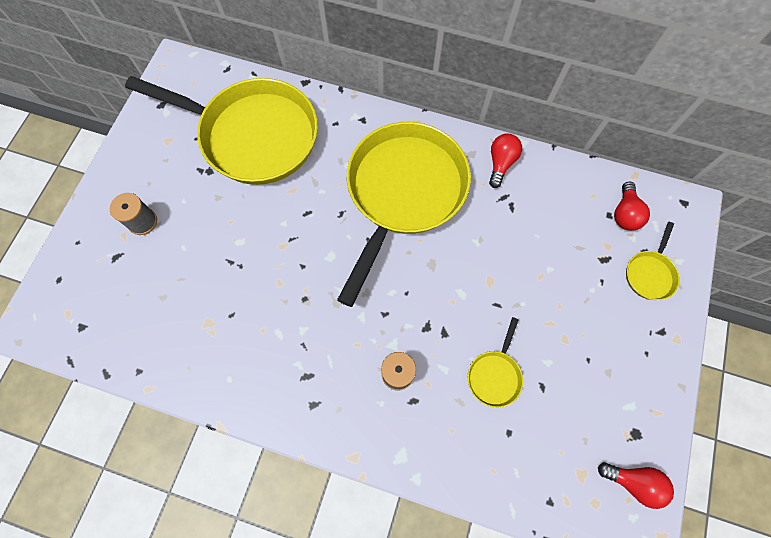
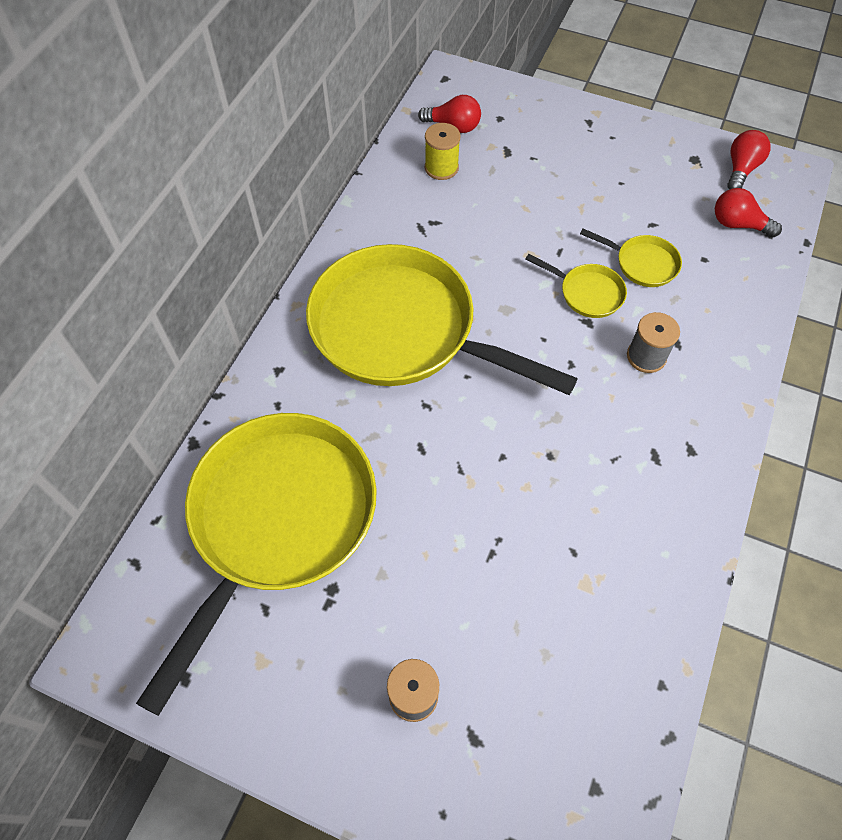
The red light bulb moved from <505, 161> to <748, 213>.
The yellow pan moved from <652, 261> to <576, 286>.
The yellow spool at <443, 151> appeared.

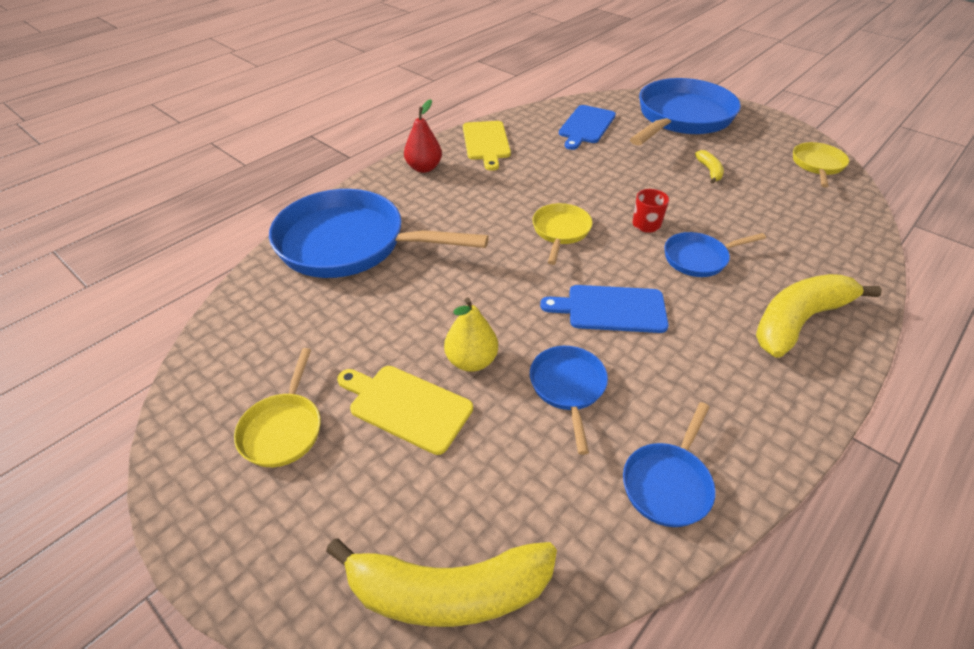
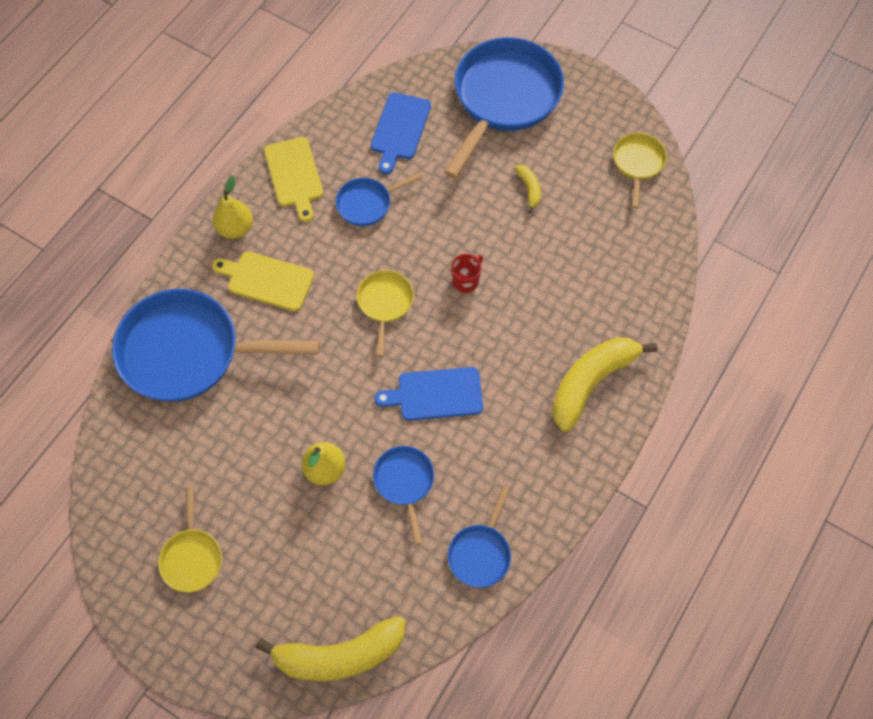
The red pear at <423, 136> became the yellow pear at <233, 207>.
The blue pan moved from <715, 254> to <379, 199>.
The yellow cutting board moved from <405, 410> to <263, 281>.

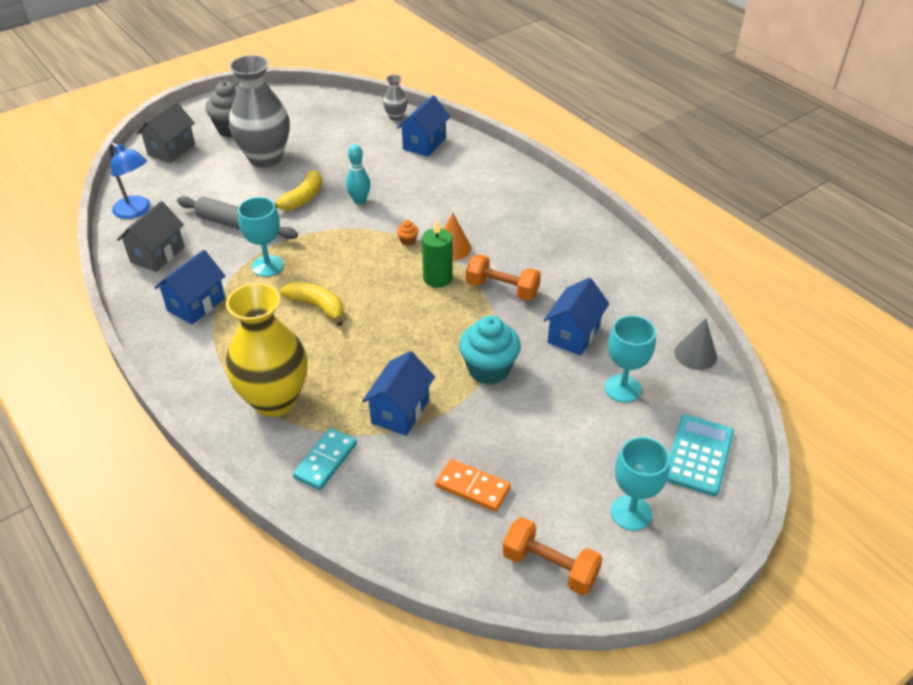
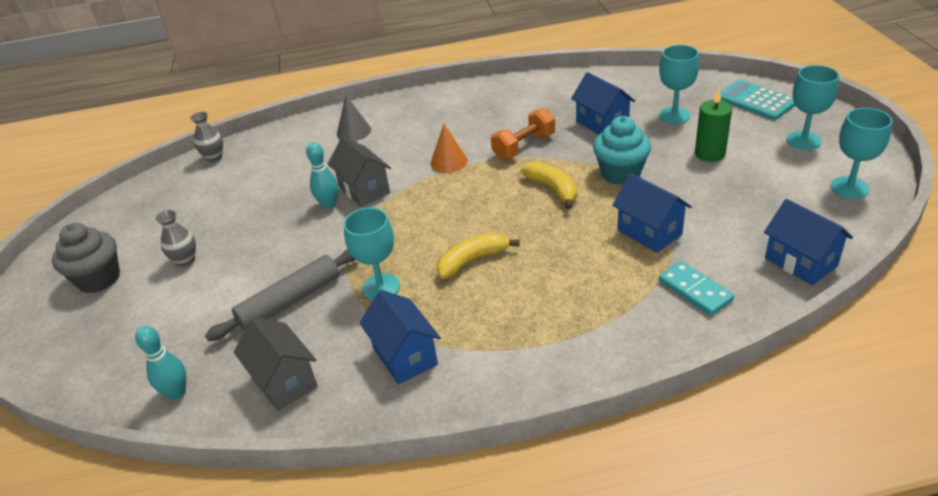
The grey vase at <259, 111> changed to 0.44 times the size.
The blue house moved from <423, 126> to <808, 242>.
The grey house moved from <166, 132> to <359, 171>.
The blue lamp at <130, 180> was replaced by the turquoise bowling pin at <160, 363>.
The yellow banana moved from <298, 190> to <549, 185>.
The orange cupcake at <408, 233> disappeared.
The green candle moved from <437, 254> to <713, 125>.
The yellow vase at <267, 350> disappeared.
The grey cone moved from <696, 344> to <354, 118>.
The orange domino at <473, 485> disappeared.
The orange dumbbell at <552, 556> was replaced by the turquoise goblet at <861, 153>.

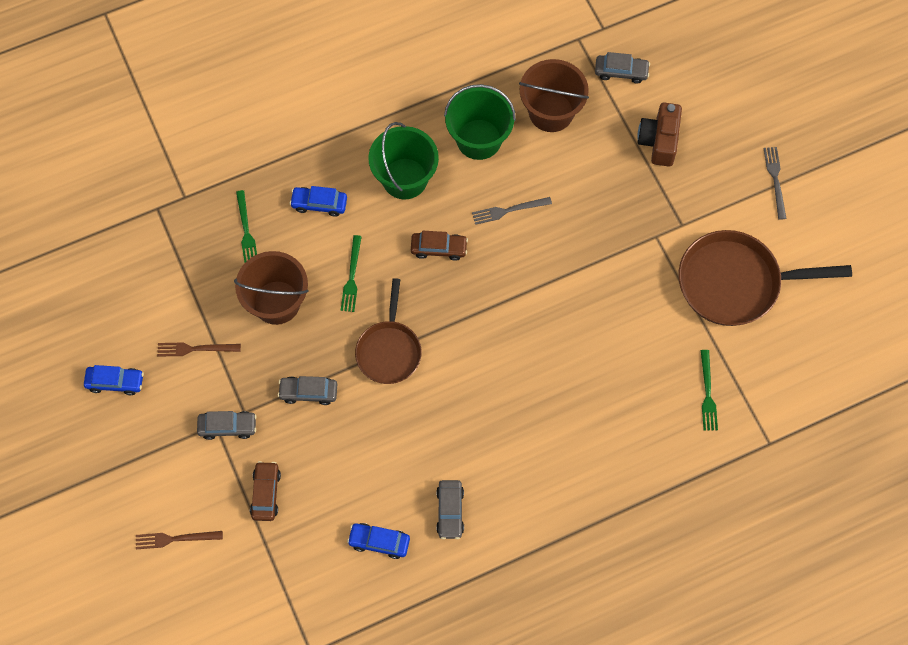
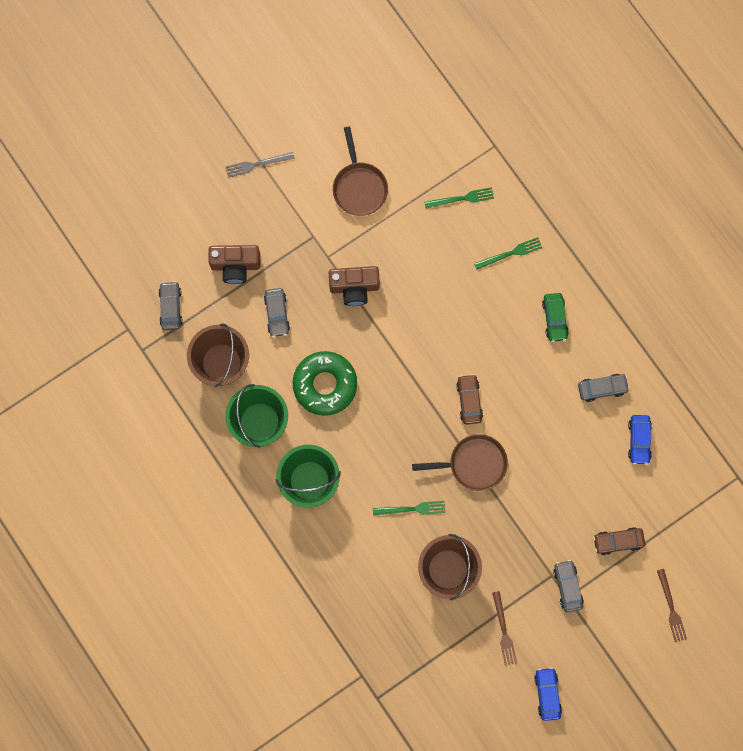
The blue car at <318, 201> disappeared.
The green fork moved from <246, 226> to <508, 253>.
The grey fork at <512, 211> was replaced by the green donut at <324, 383>.
The brown pan at <765, 278> changed to 0.64 times the size.
The brown car moved from <439, 246> to <469, 399>.
The grey car moved from <307, 390> to <277, 312>.
The brown camera at <354, 286> appeared.
The green car at <555, 317> appeared.

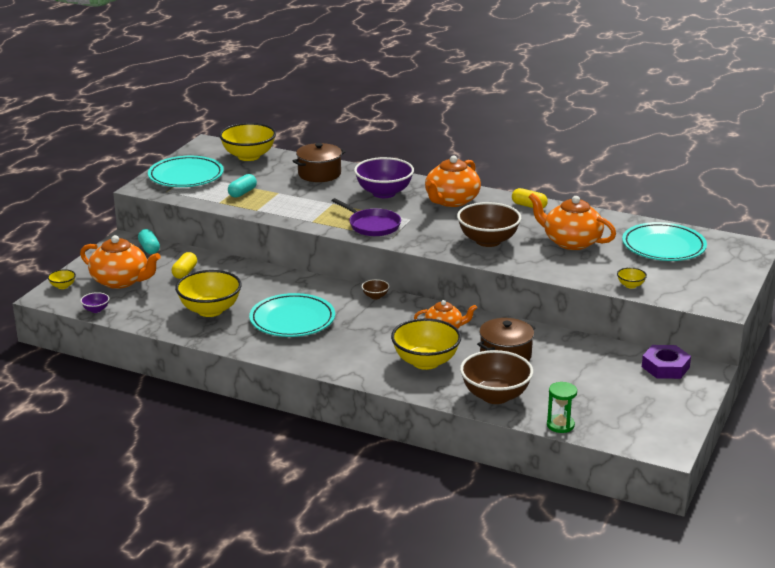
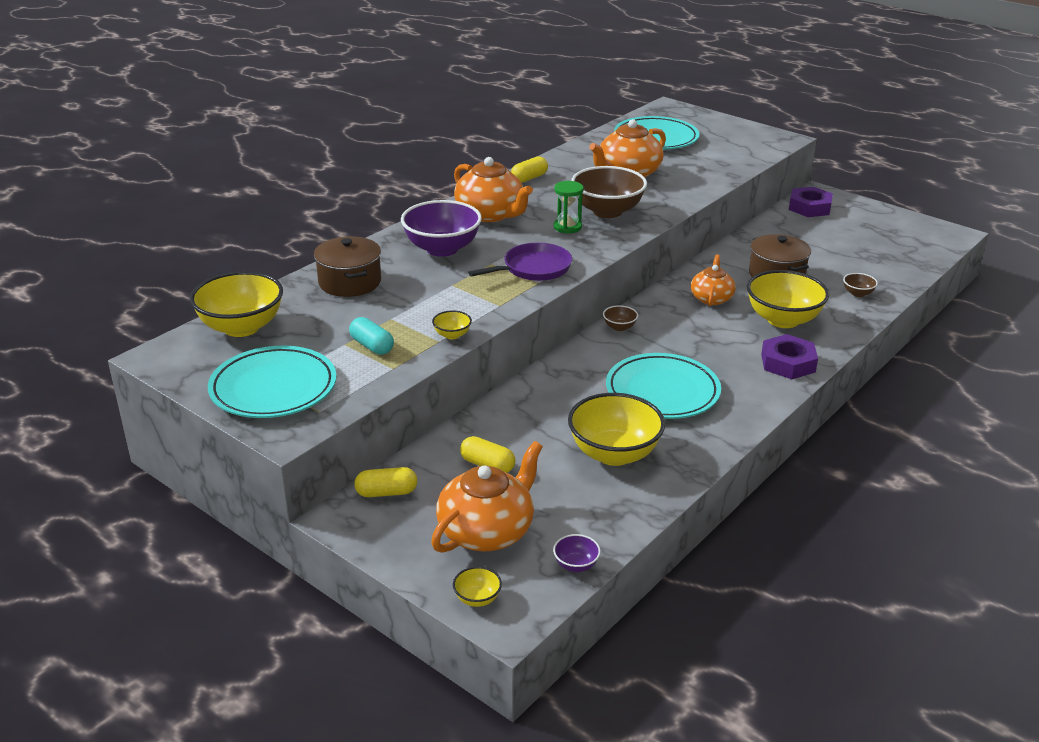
The turquoise capsule at <149, 241> became the yellow capsule at <385, 482>.
The yellow bowl moved from <632, 278> to <452, 324>.
The brown bowl at <496, 377> changed to 0.43 times the size.
The green hourglass moved from <562, 407> to <568, 207>.
The purple nut at <789, 356> appeared.

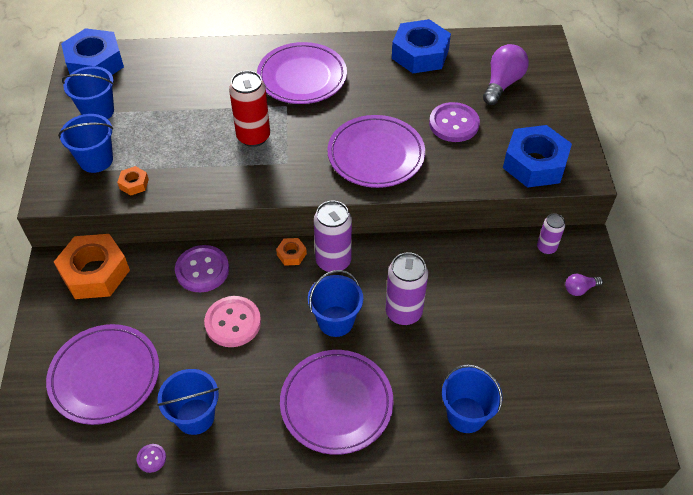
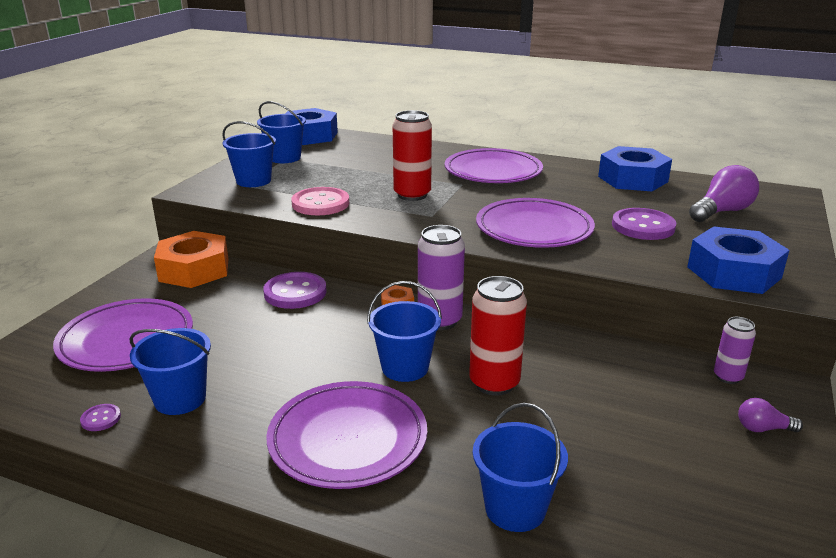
The orange nut at <133, 181> disappeared.
The purple can at <407, 288> became the red can at <498, 336>.
The pink button moved from <232, 321> to <320, 201>.

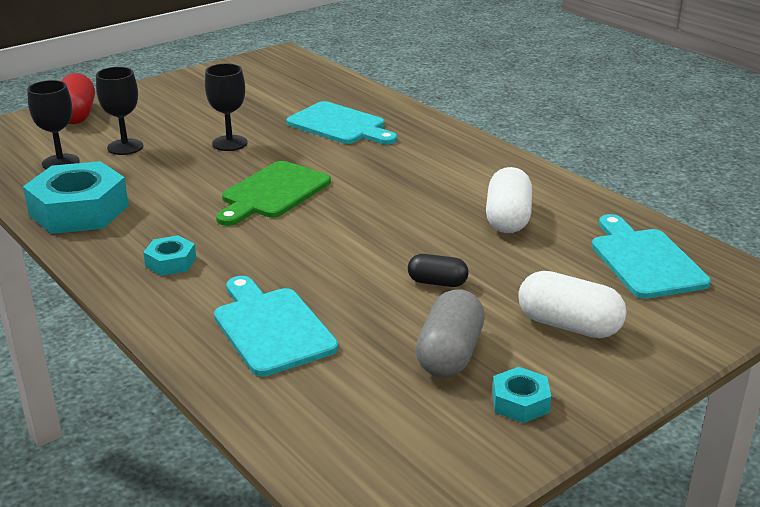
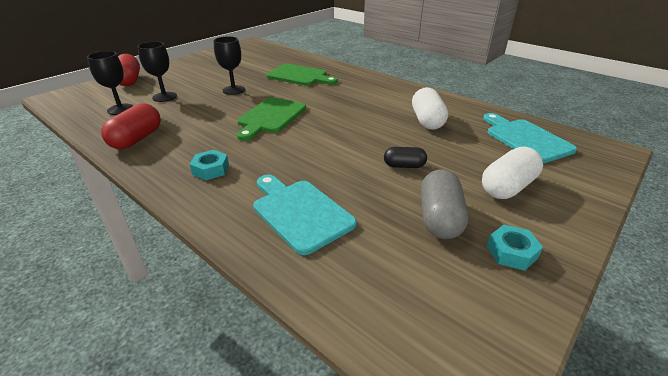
The turquoise cutting board at <342, 123> became the green cutting board at <302, 75>.
The turquoise nut at <76, 197> was replaced by the red capsule at <131, 126>.
The white capsule at <572, 304> turned 60 degrees counterclockwise.

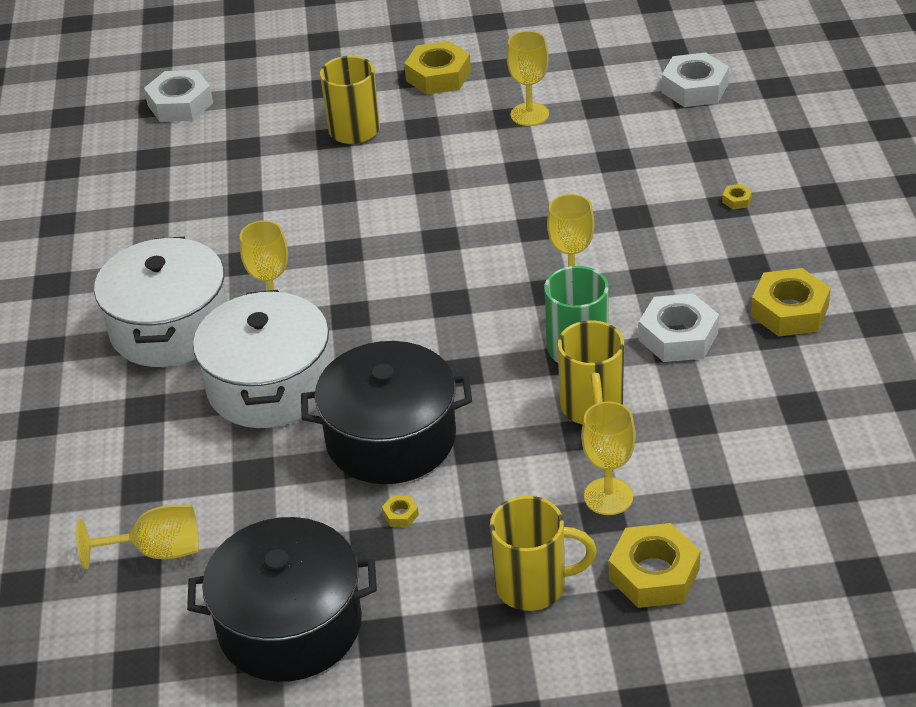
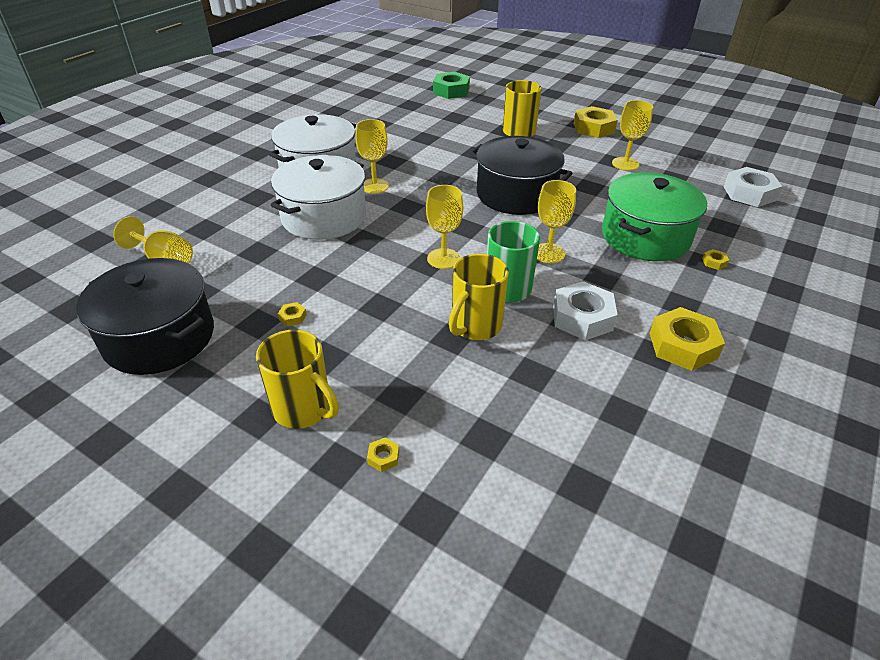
The white nut at <178, 96> became the green nut at <451, 85>.
The black pot moved from <386, 412> to <521, 175>.
The yellow goblet moved from <608, 458> to <444, 227>.
The yellow nut at <655, 565> changed to 0.41 times the size.
The green pot at <654, 216> appeared.

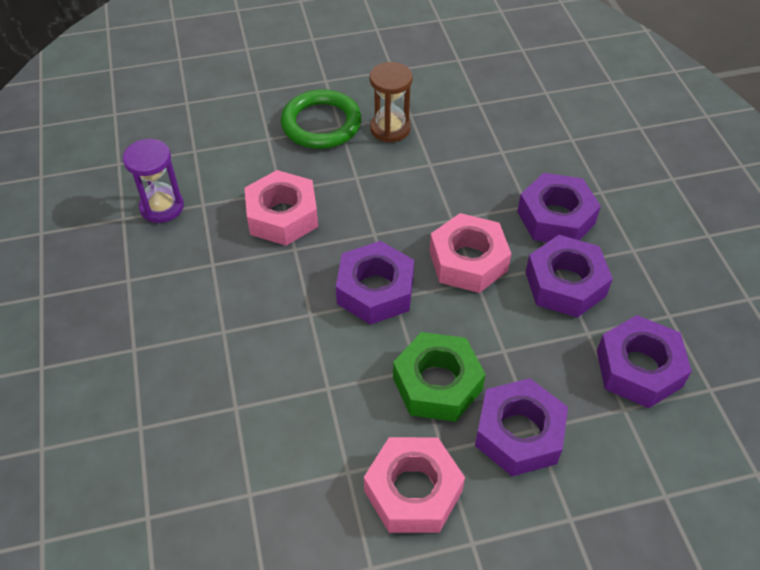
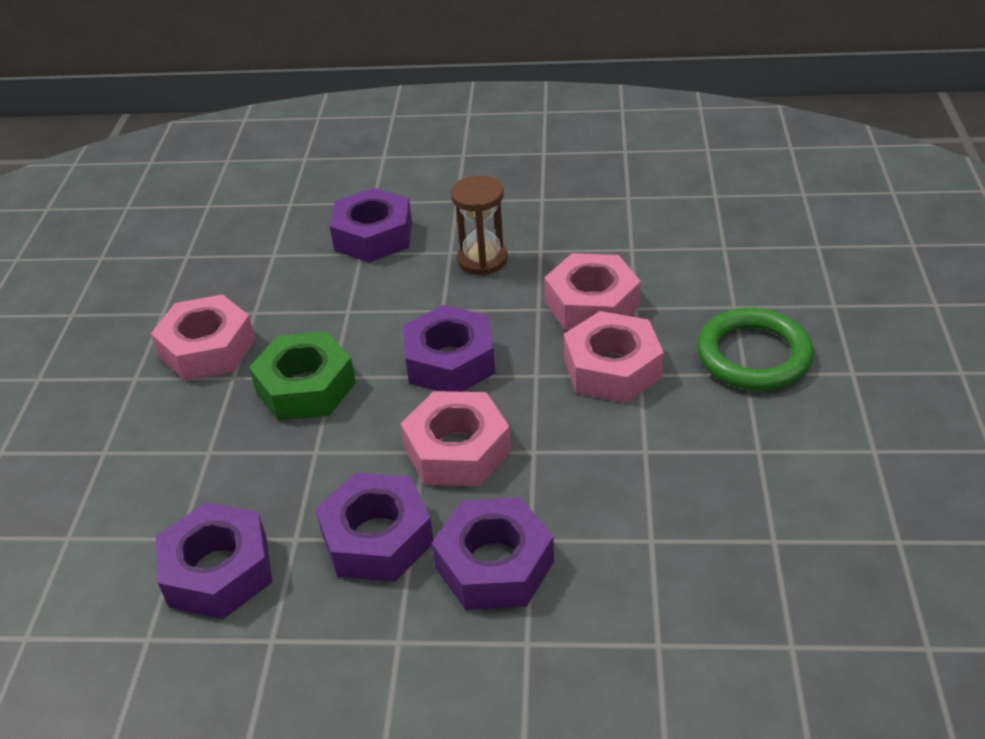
The brown hourglass moved from <391, 102> to <479, 225>.
The purple hourglass at <153, 181> disappeared.
The purple nut moved from <521, 427> to <371, 225>.
The pink nut at <614, 357> appeared.

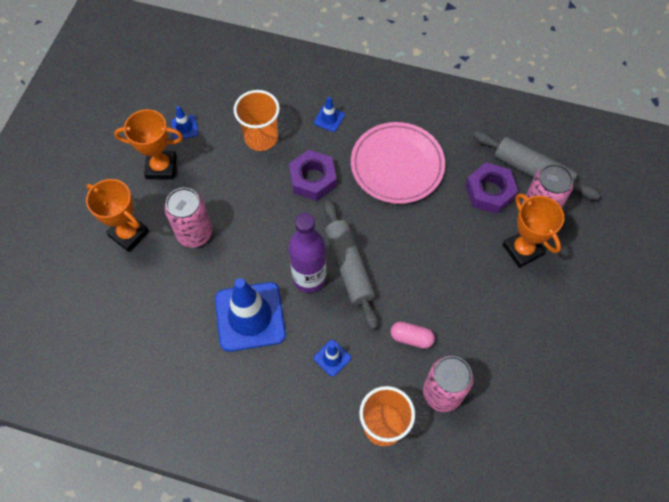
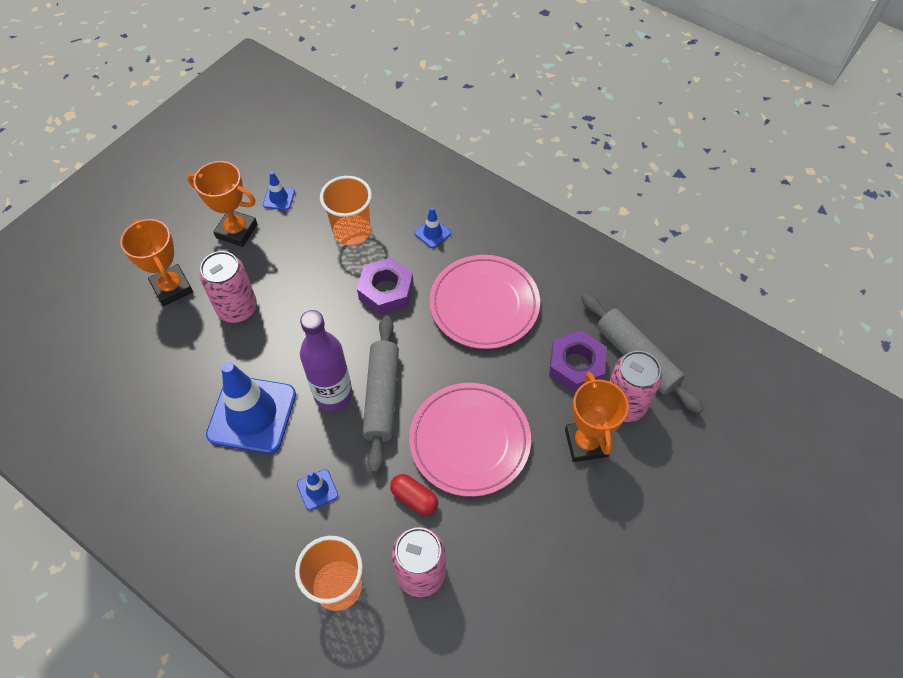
The pink capsule at <412, 335> became the red capsule at <414, 495>.
The pink plate at <470, 440> appeared.

